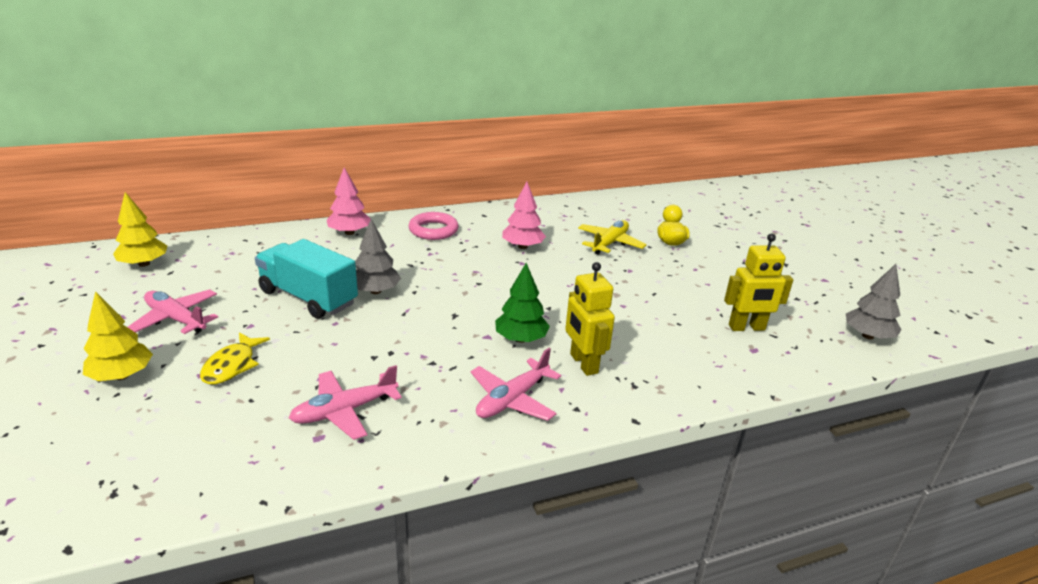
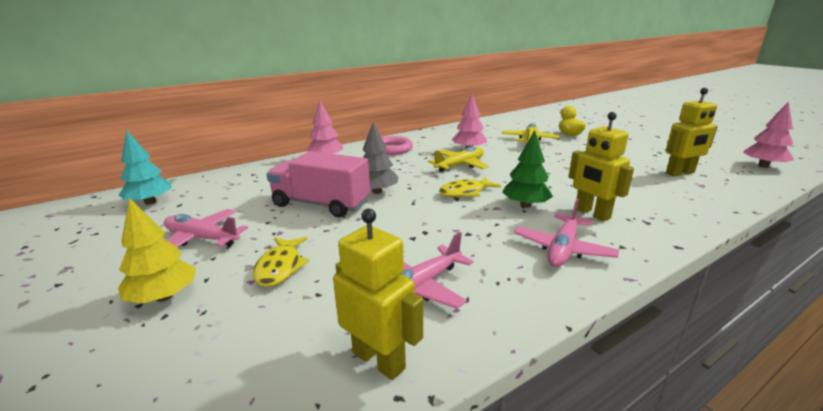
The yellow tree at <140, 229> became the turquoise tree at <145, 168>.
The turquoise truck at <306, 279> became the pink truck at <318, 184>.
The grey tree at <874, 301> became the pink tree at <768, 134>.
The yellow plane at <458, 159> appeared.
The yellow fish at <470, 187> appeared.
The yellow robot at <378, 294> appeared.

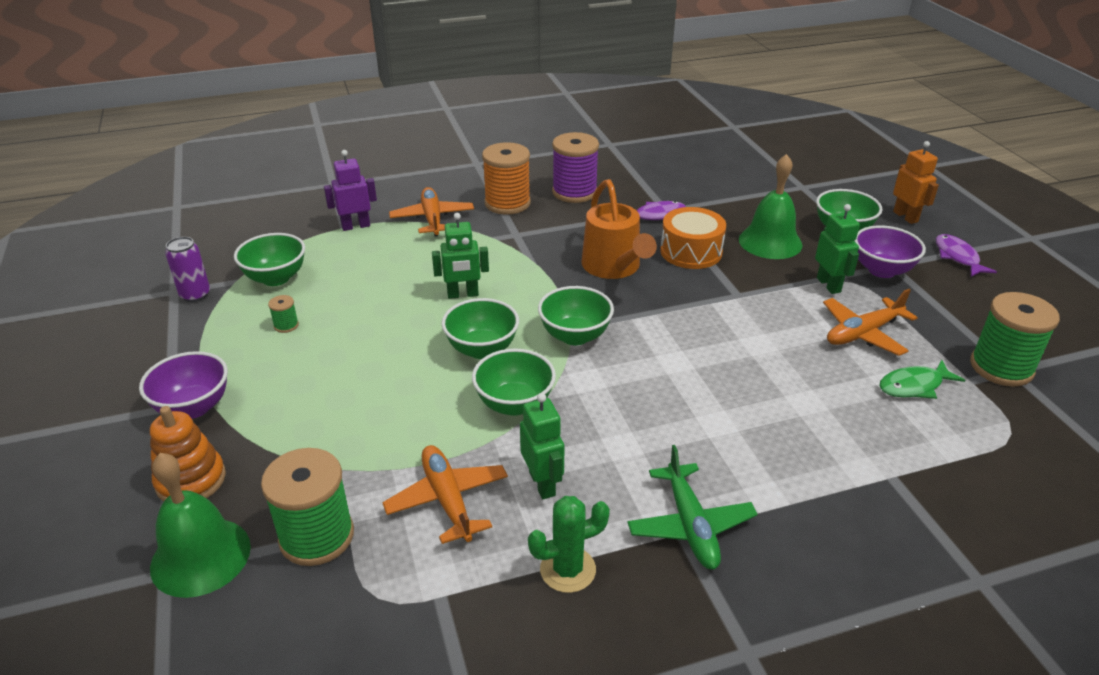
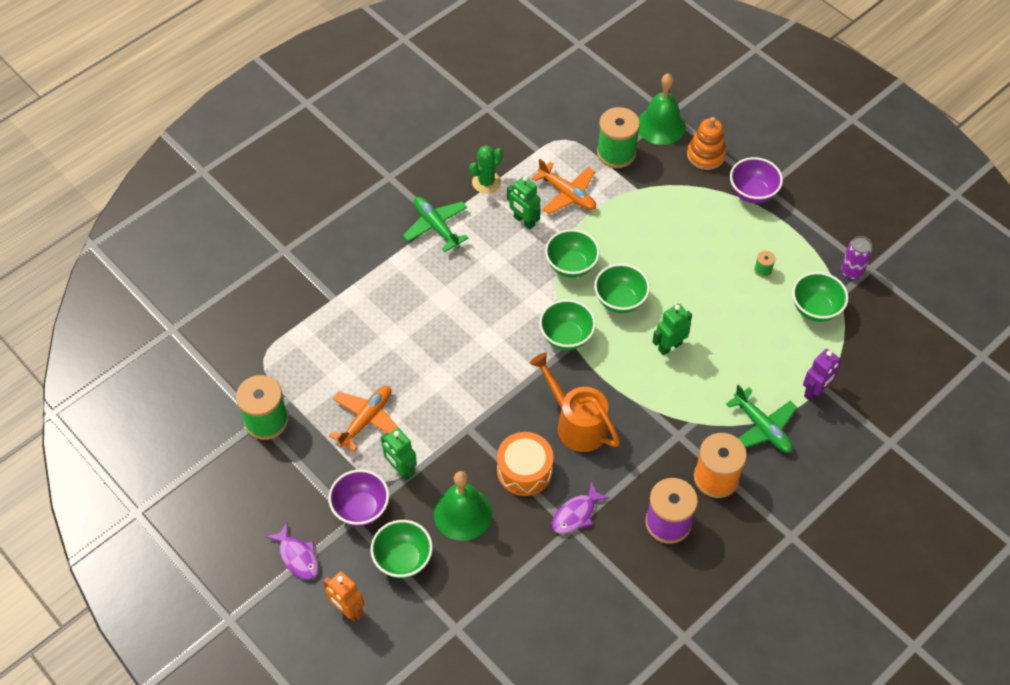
The orange plane at <431, 211> became the green plane at <761, 418>.
The green fish at <922, 379> disappeared.

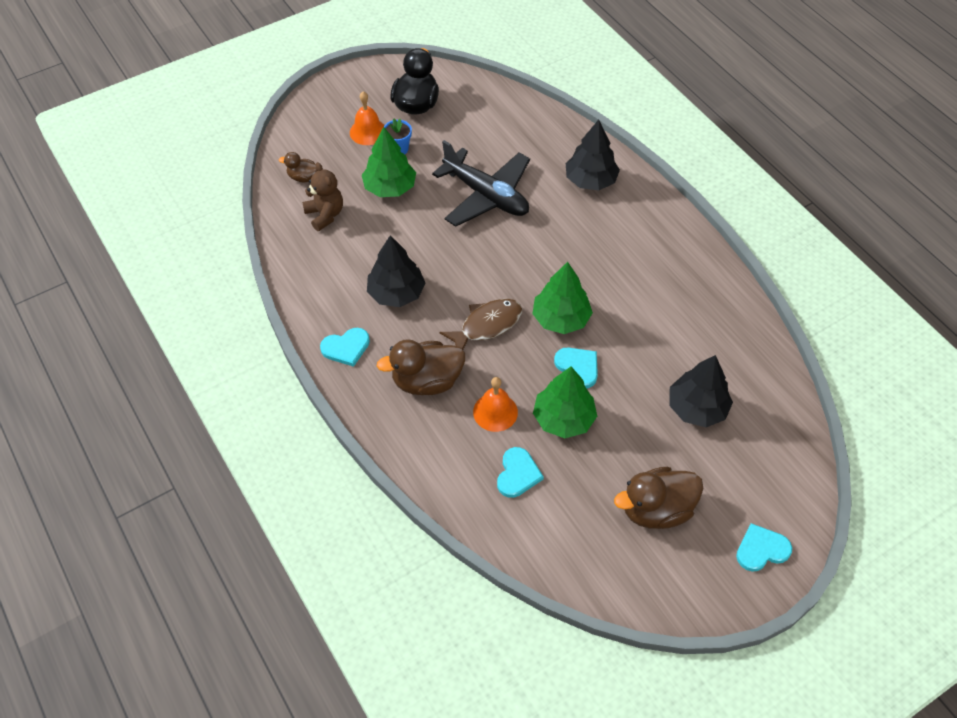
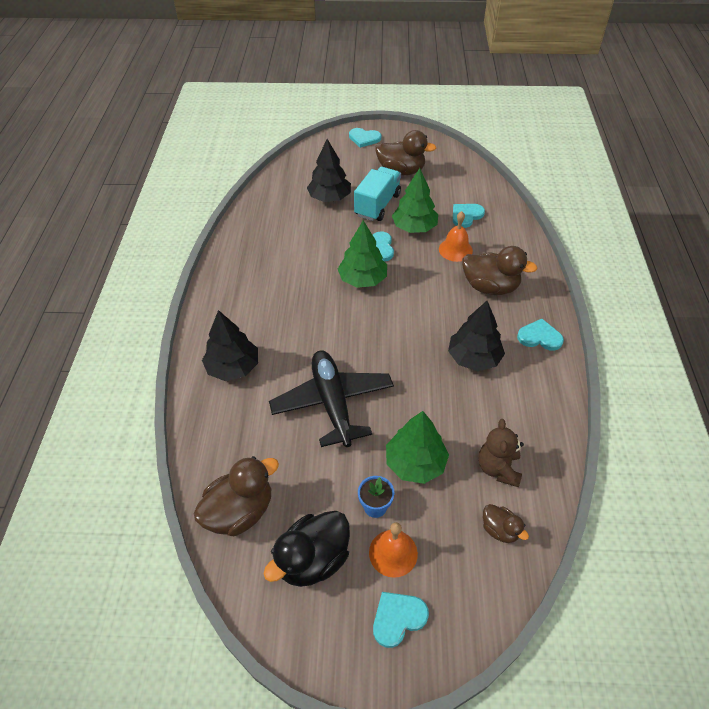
The brown fish at <481, 324> disappeared.
The turquoise truck at <377, 194> appeared.
The brown duck at <236, 496> appeared.
The turquoise heart at <401, 620> appeared.

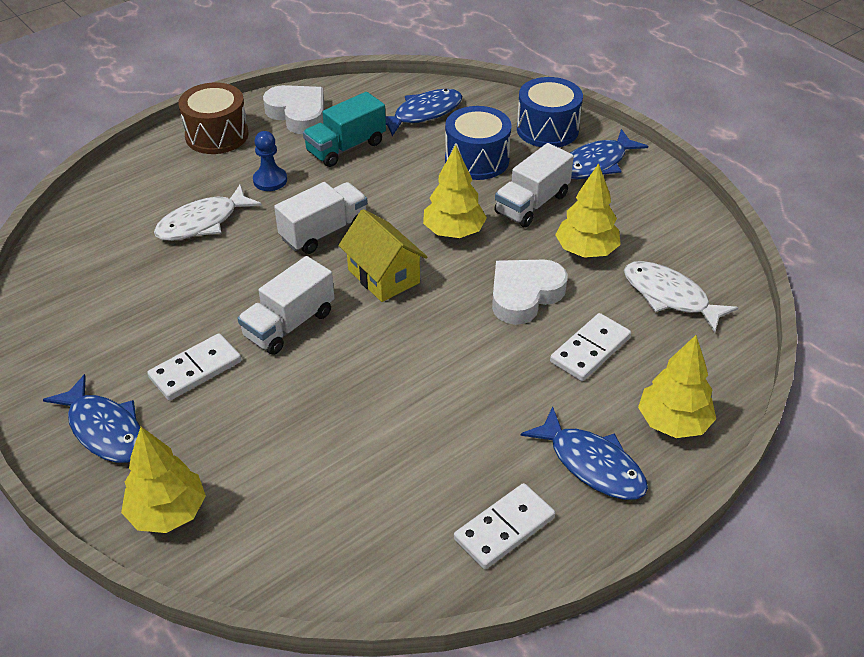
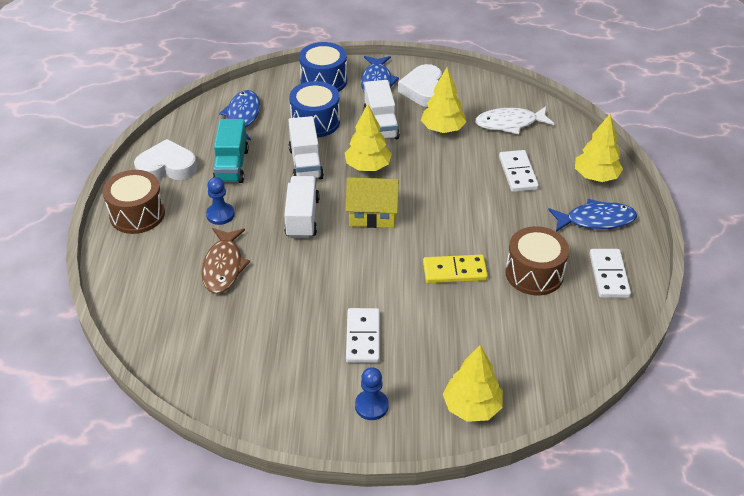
The white fish at <208, 212> became the brown fish at <225, 261>.
The white truck moved from <286, 305> to <306, 147>.
The white heart moved from <530, 292> to <420, 85>.
The blue fish at <91, 418> was replaced by the blue pawn at <372, 393>.
The brown drum at <537, 261> appeared.
The yellow domino at <455, 269> appeared.

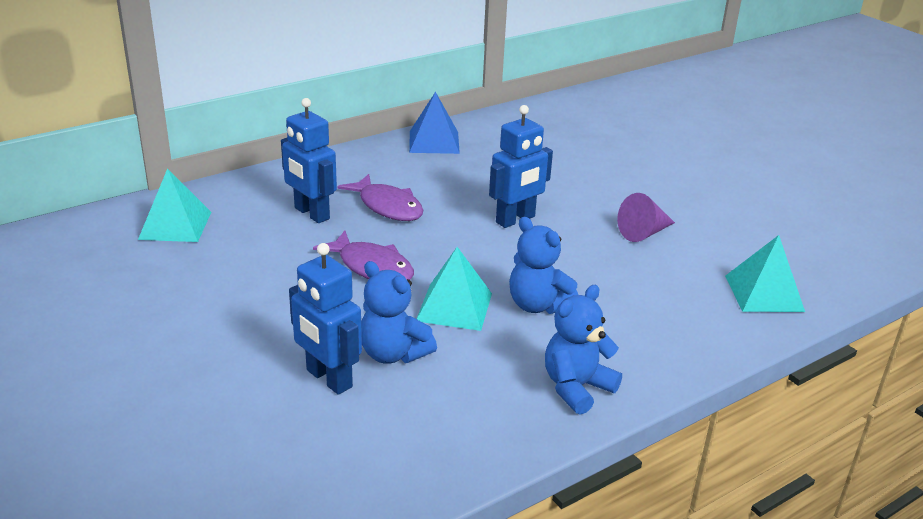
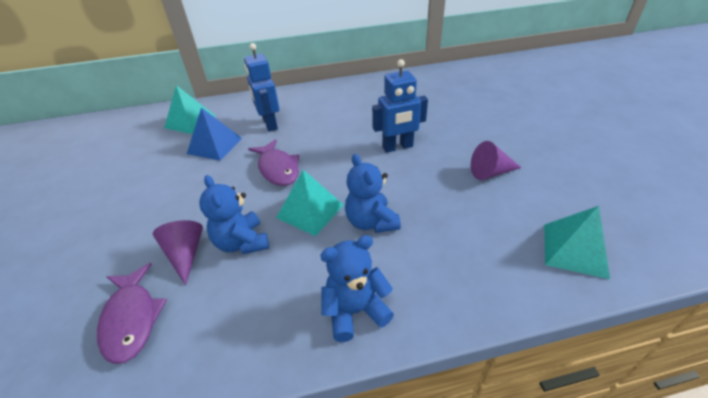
The blue pyramid moved from <434, 123> to <214, 134>.
The purple fish moved from <380, 197> to <132, 313>.
The blue robot at <325, 319> was replaced by the purple cone at <178, 253>.

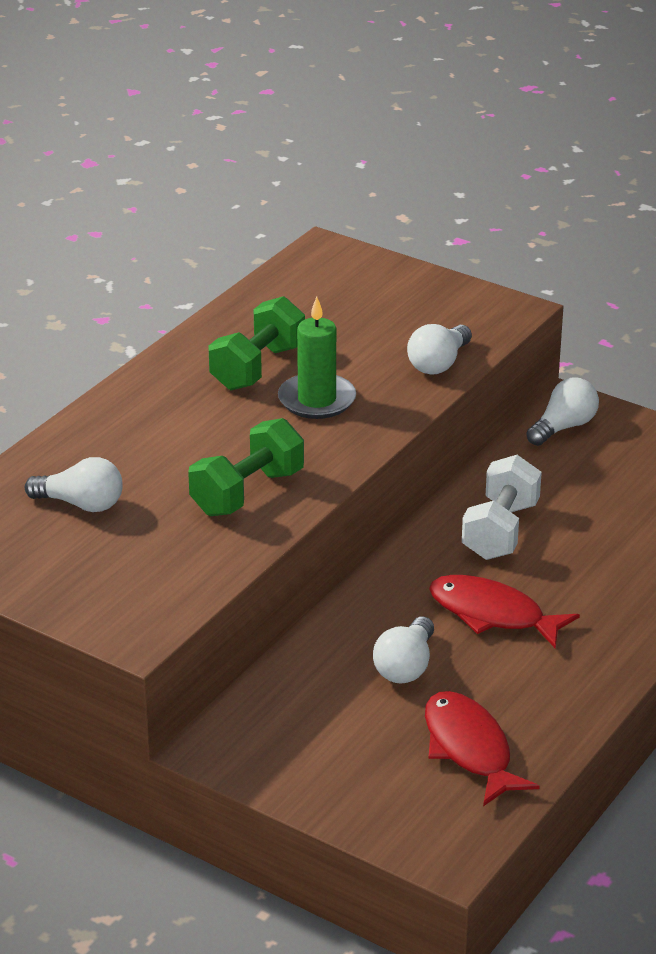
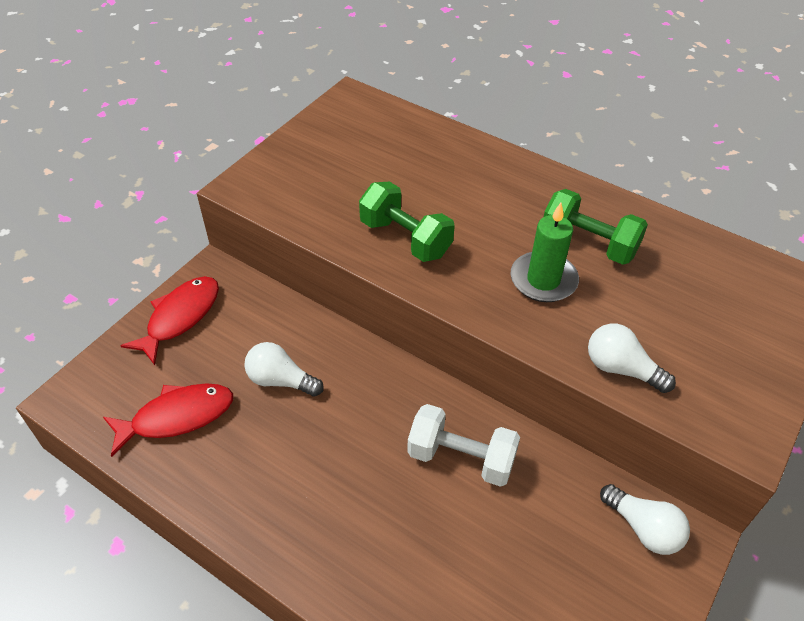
The white light bulb at <74, 484> disappeared.
The red fish moved from <504, 612> to <169, 320>.

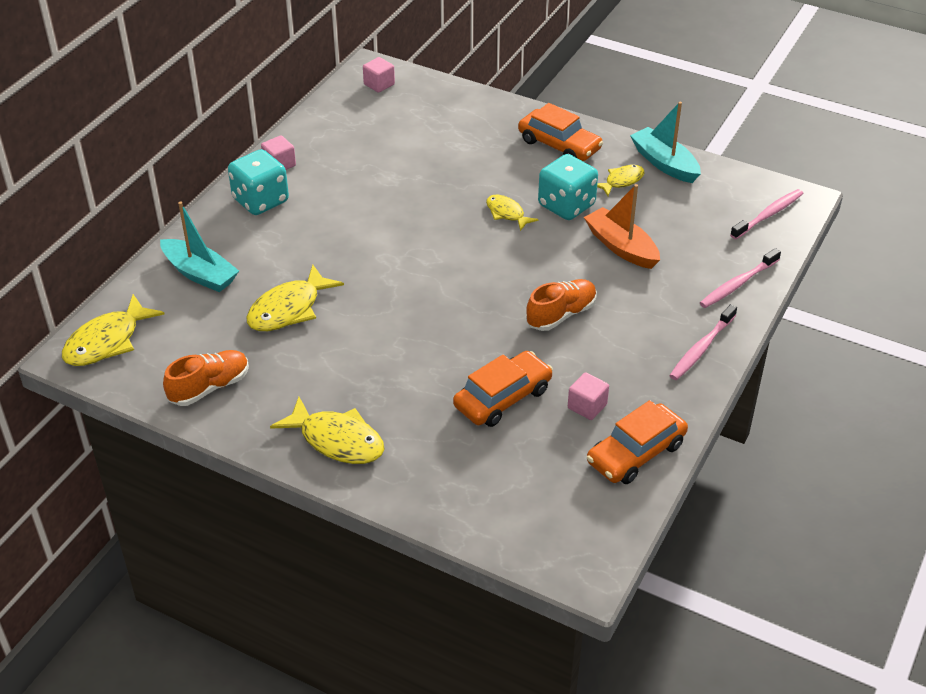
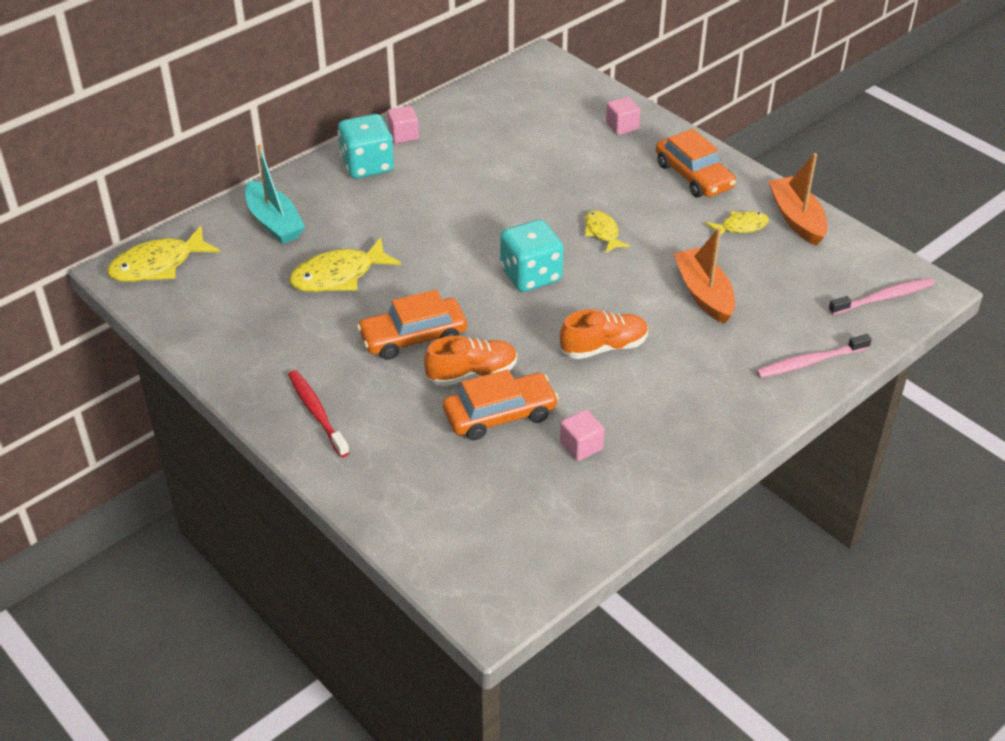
The pink cube moved from <379, 75> to <623, 116>.
The turquoise boat at <665, 142> became the orange boat at <798, 199>.
The turquoise dice moved from <568, 187> to <532, 255>.
The pink toothbrush at <703, 342> disappeared.
The orange shoe moved from <206, 378> to <470, 361>.
The yellow fish at <327, 430> was replaced by the red toothbrush at <319, 413>.
The orange car moved from <637, 442> to <412, 325>.

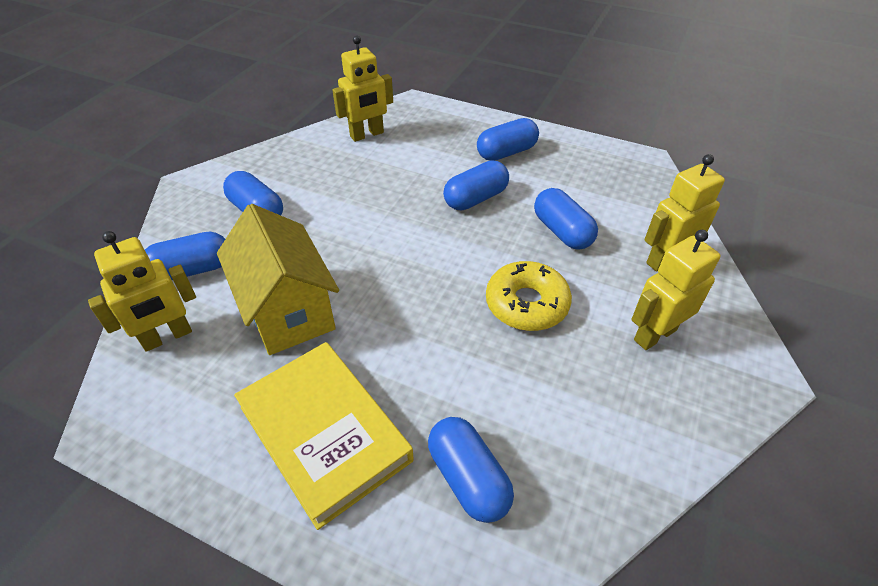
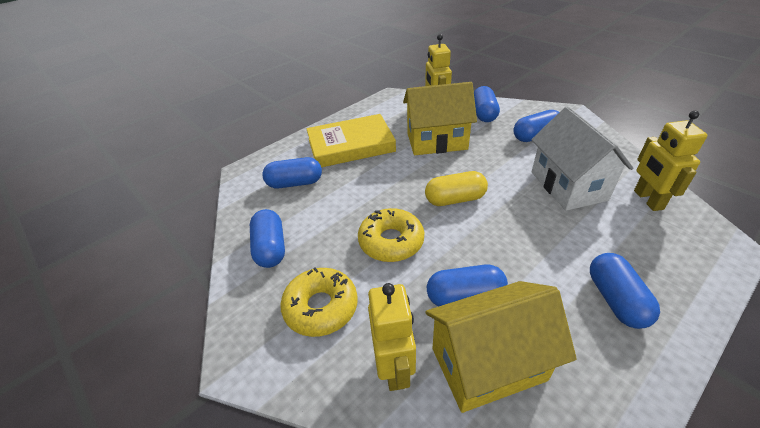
The blue capsule moved from <476, 185> to <267, 238>.
The yellow robot at <676, 290> was replaced by the yellow donut at <319, 302>.
The white house at <582, 158> appeared.
The yellow capsule at <456, 188> appeared.
The yellow house at <501, 347> appeared.

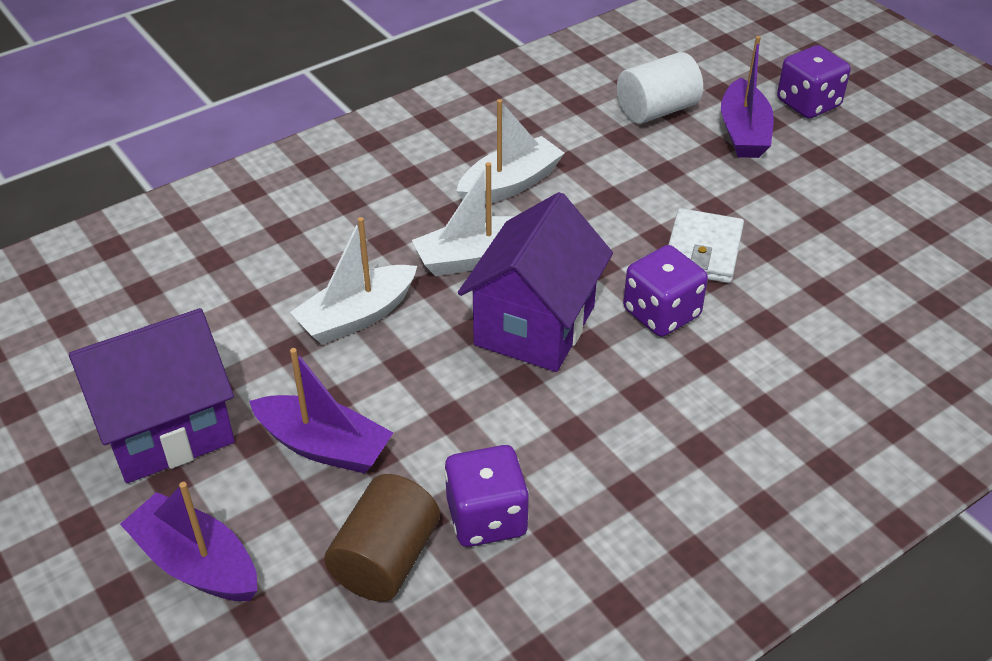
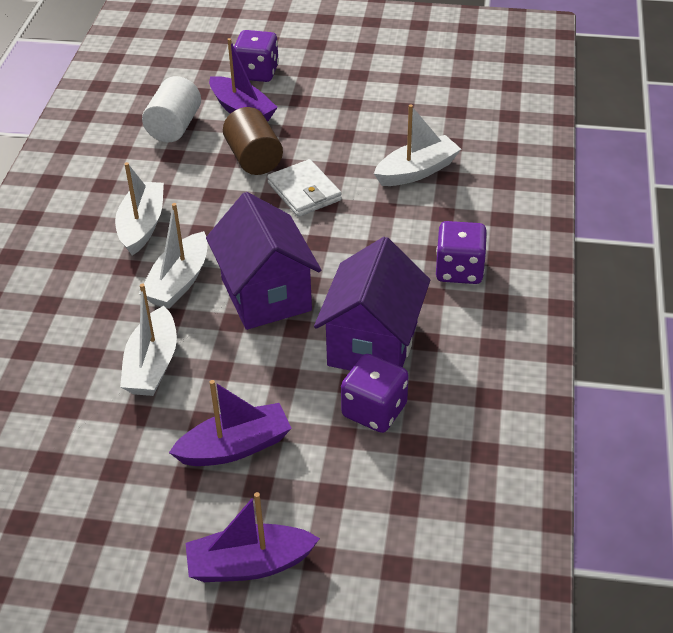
The purple dice moved from <665, 291> to <461, 252>.
The purple house moved from <152, 395> to <372, 304>.
The brown cylinder moved from <382, 538> to <253, 141>.
The white boat at <417, 145> appeared.

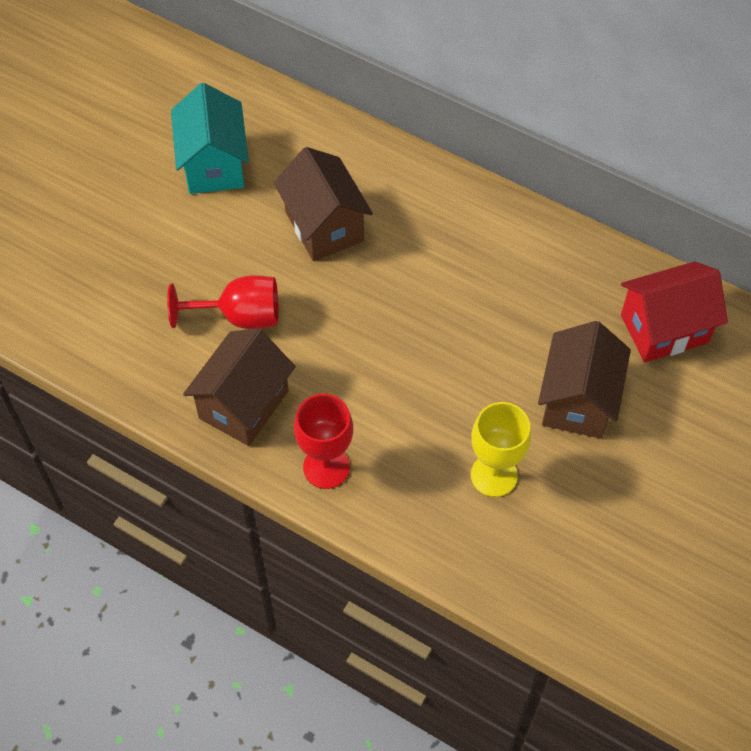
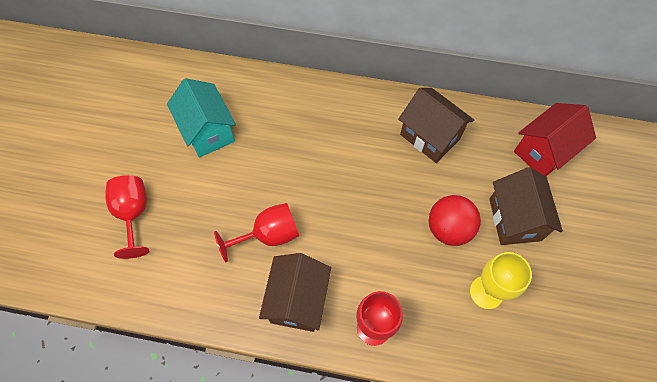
The brown house moved from <323, 204> to <436, 125>.
The red goblet at <127, 217> appeared.
The red ball at <455, 220> appeared.

